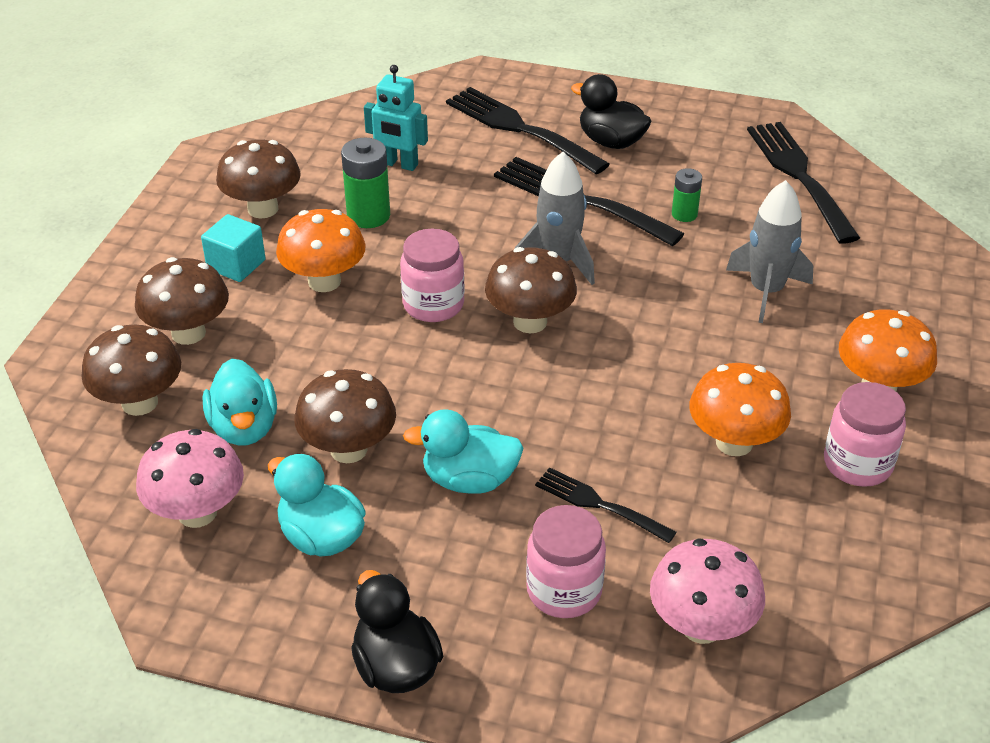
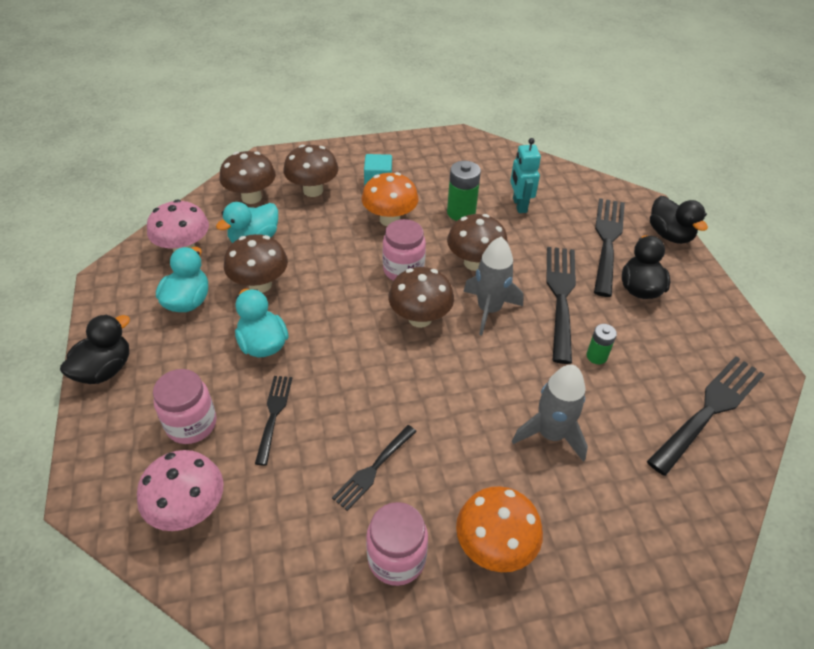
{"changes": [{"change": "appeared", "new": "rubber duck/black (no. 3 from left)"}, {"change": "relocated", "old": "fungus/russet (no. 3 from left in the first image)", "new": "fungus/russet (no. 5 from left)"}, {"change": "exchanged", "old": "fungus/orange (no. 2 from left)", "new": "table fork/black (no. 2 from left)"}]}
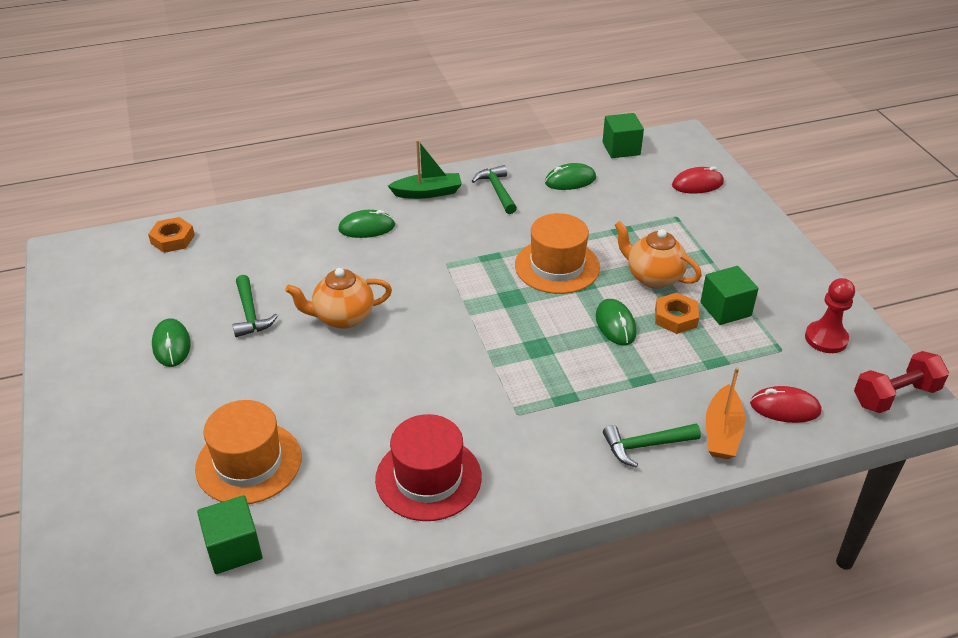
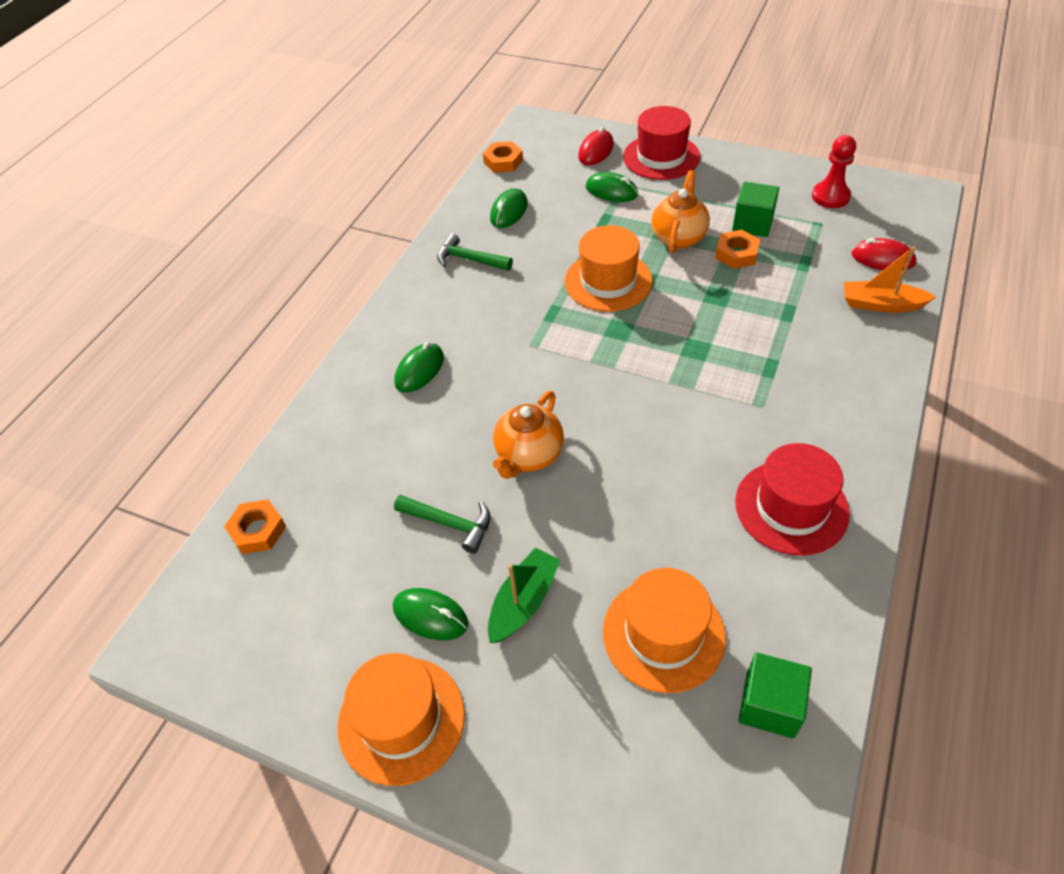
{"changes": [{"change": "missing", "old": "hammer/emerald (no. 3 from left)"}, {"change": "missing", "old": "free weight/scarlet"}, {"change": "appeared", "new": "top hat/orange (no. 1 from left)"}, {"change": "appeared", "new": "top hat/scarlet (no. 1 from left)"}, {"change": "relocated", "old": "sailboat/emerald"}, {"change": "relocated", "old": "mouse/emerald (no. 4 from left)"}, {"change": "exchanged", "old": "block/emerald (no. 2 from left)", "new": "nut/orange (no. 2 from left)"}, {"change": "spun", "old": "teapot/orange (no. 2 from left)", "degrees": 120}, {"change": "spun", "old": "sailboat/orange", "degrees": 135}, {"change": "spun", "old": "mouse/scarlet (no. 2 from left)", "degrees": 60}]}
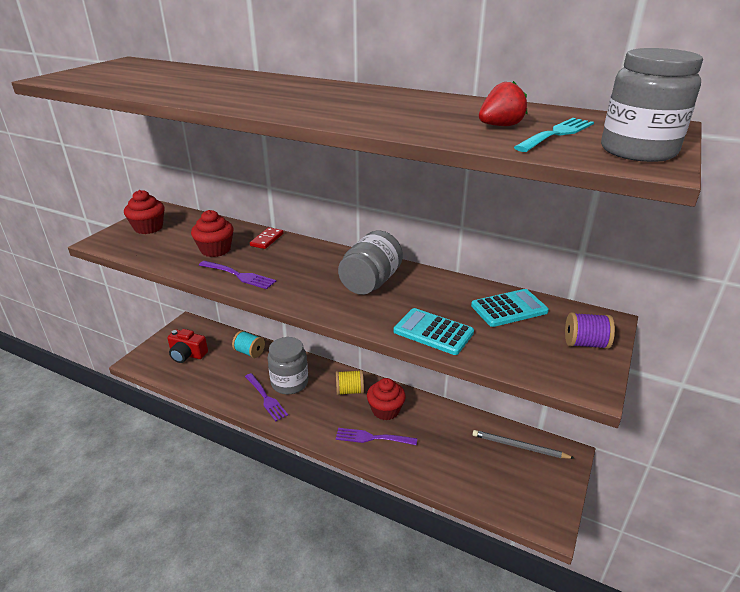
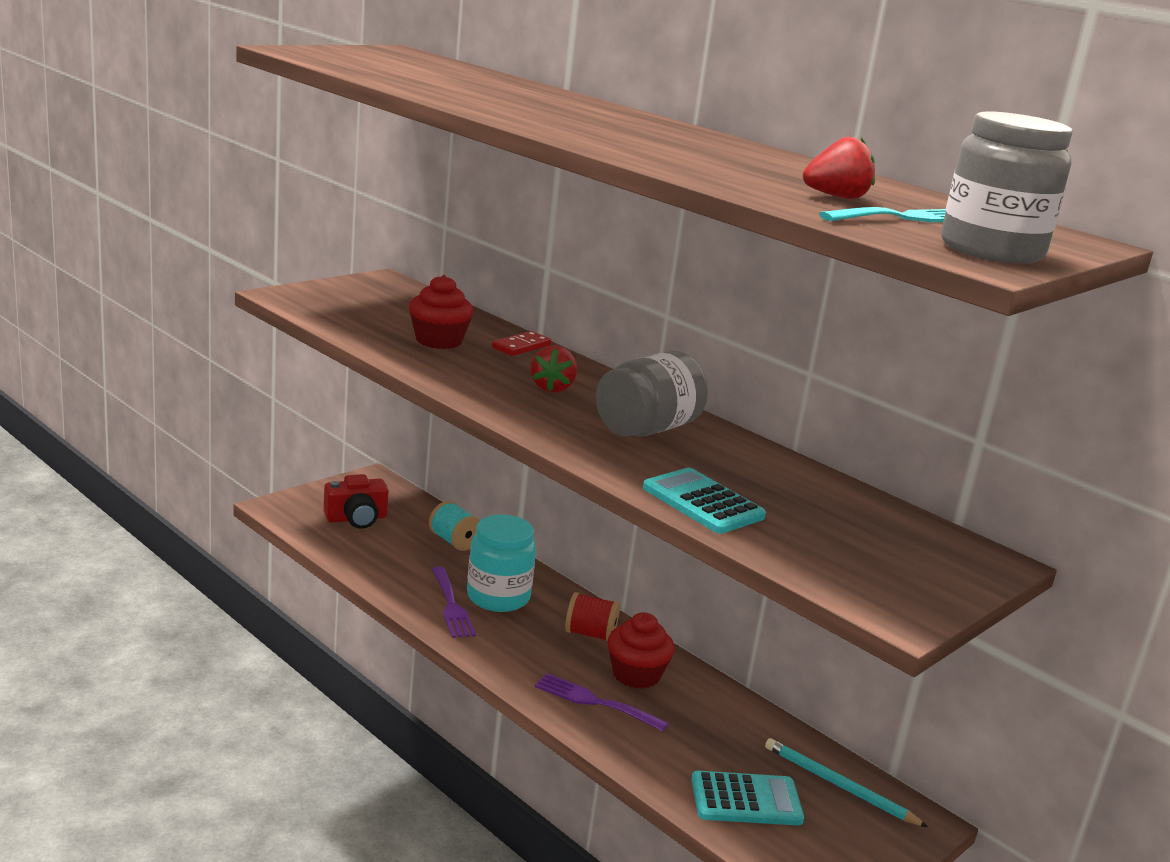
{"changes": [{"change": "missing", "old": "fairy cake/scarlet (no. 1 from left)"}, {"change": "missing", "old": "table fork/royal purple (no. 1 from left)"}, {"change": "missing", "old": "spool/royal purple"}, {"change": "appeared", "new": "strawberry/scarlet (no. 1 from left)"}, {"change": "relocated", "old": "adding machine/aqua (no. 2 from left)"}, {"change": "colour", "old": "preserve jar/ash-grey (no. 1 from left)", "new": "preserve jar/aqua"}, {"change": "colour", "old": "spool/golden", "new": "spool/scarlet"}, {"change": "colour", "old": "pencil/ash-grey", "new": "pencil/aqua"}, {"change": "spun", "old": "compact camera/scarlet", "degrees": -60}]}
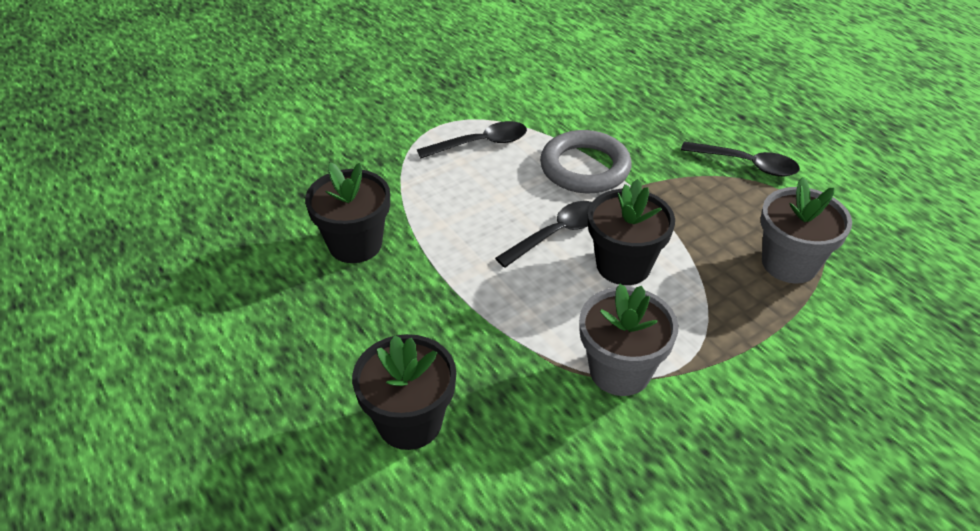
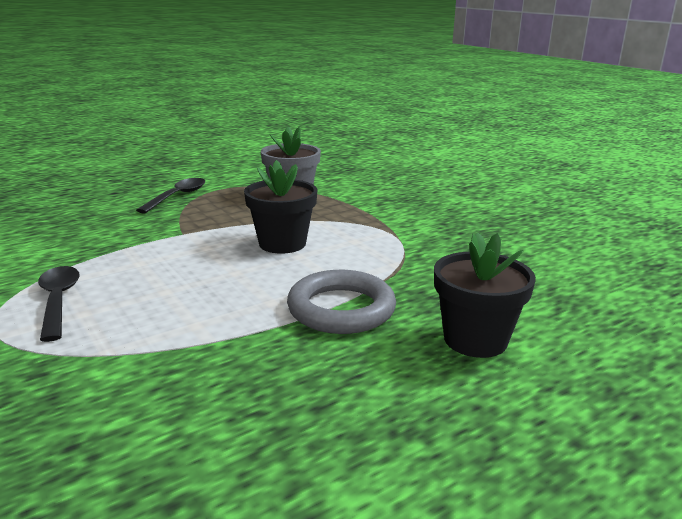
{"changes": [{"change": "missing", "old": "plant pot/black (no. 1 from left)"}, {"change": "missing", "old": "tablespoon/black (no. 2 from left)"}, {"change": "missing", "old": "plant pot/ash-grey (no. 1 from left)"}, {"change": "relocated", "old": "ring/ash-grey"}]}
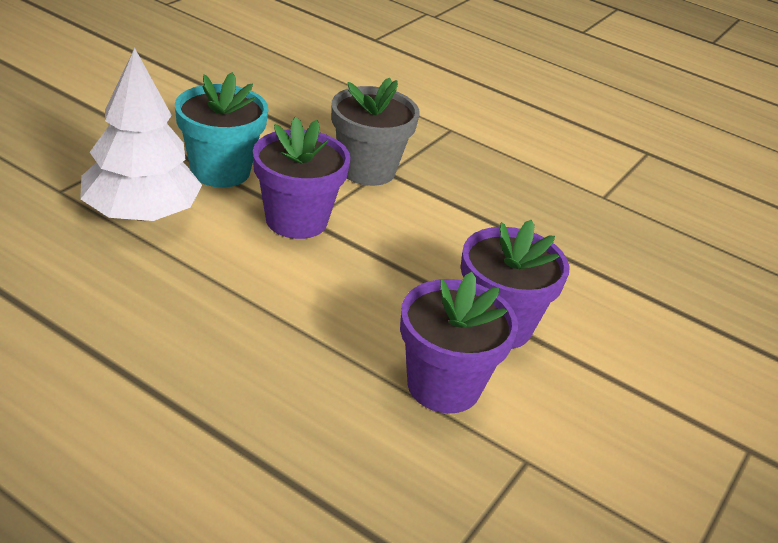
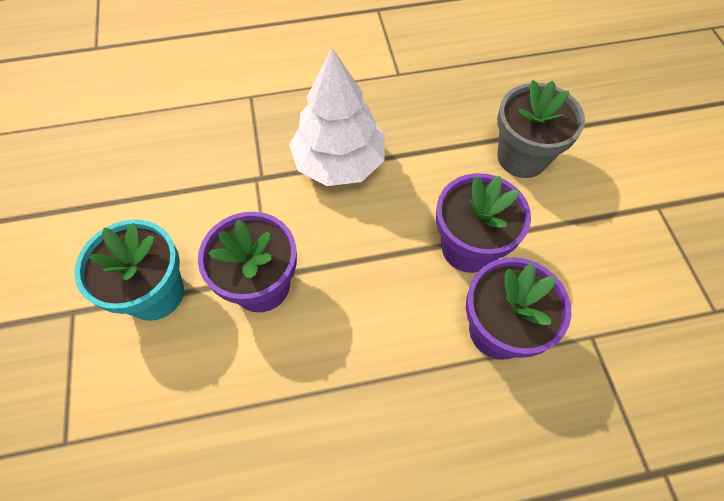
{"changes": [{"change": "relocated", "old": "toy tree/white"}, {"change": "relocated", "old": "plant pot/ash-grey"}]}
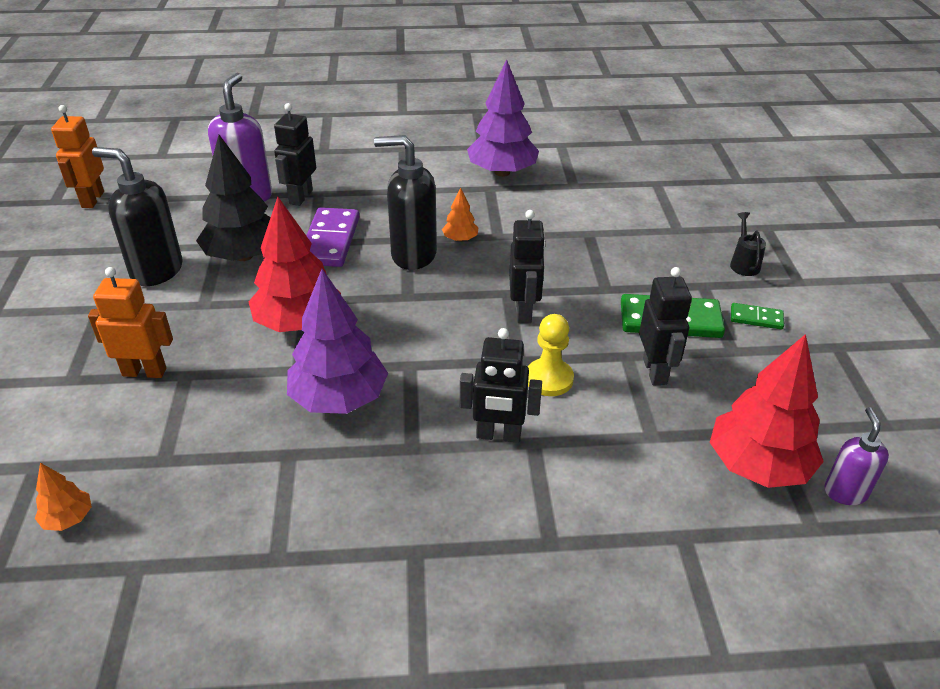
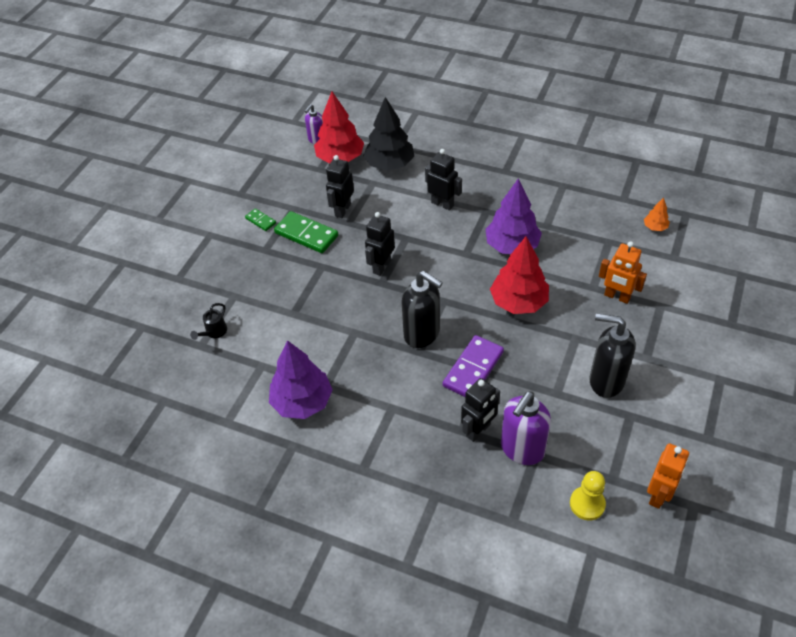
{"changes": [{"change": "missing", "old": "toy tree/orange (no. 2 from left)"}, {"change": "relocated", "old": "toy tree/black"}, {"change": "relocated", "old": "game pawn/golden"}, {"change": "relocated", "old": "watering can/black"}, {"change": "spun", "old": "soap pump/black (no. 1 from left in the first image)", "degrees": 150}]}
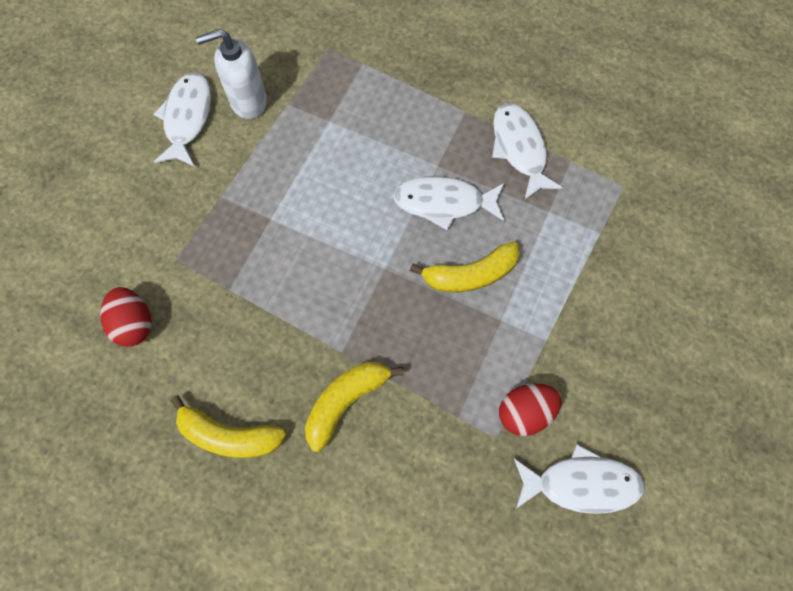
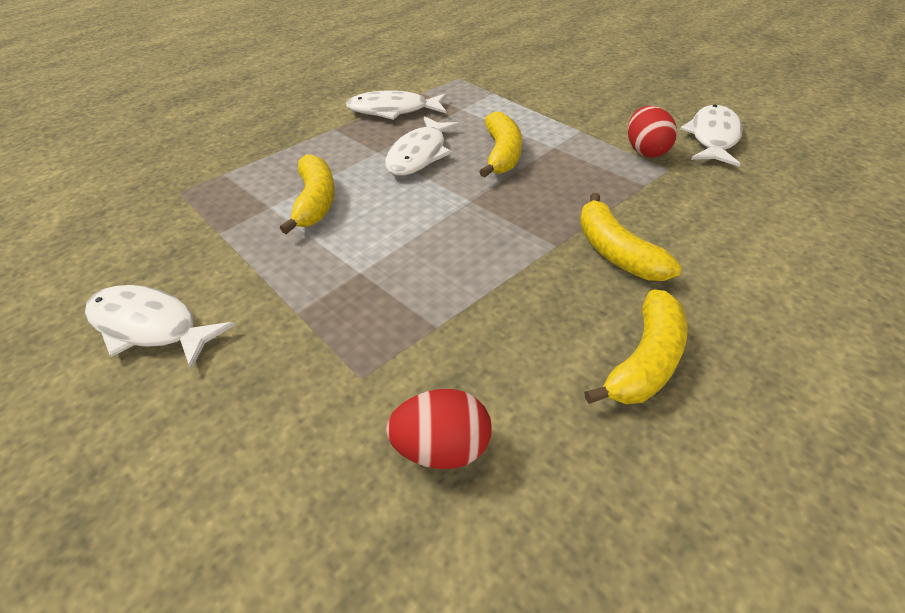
{"changes": [{"change": "missing", "old": "soap pump/white"}, {"change": "appeared", "new": "banana/golden (no. 1 from left)"}]}
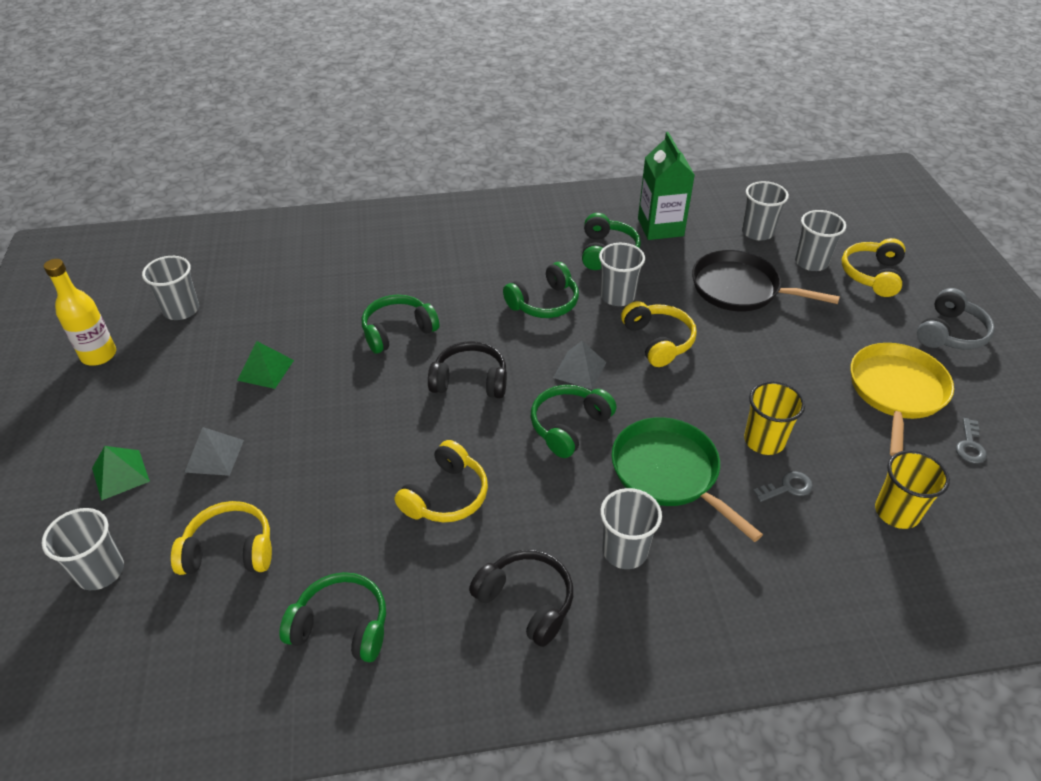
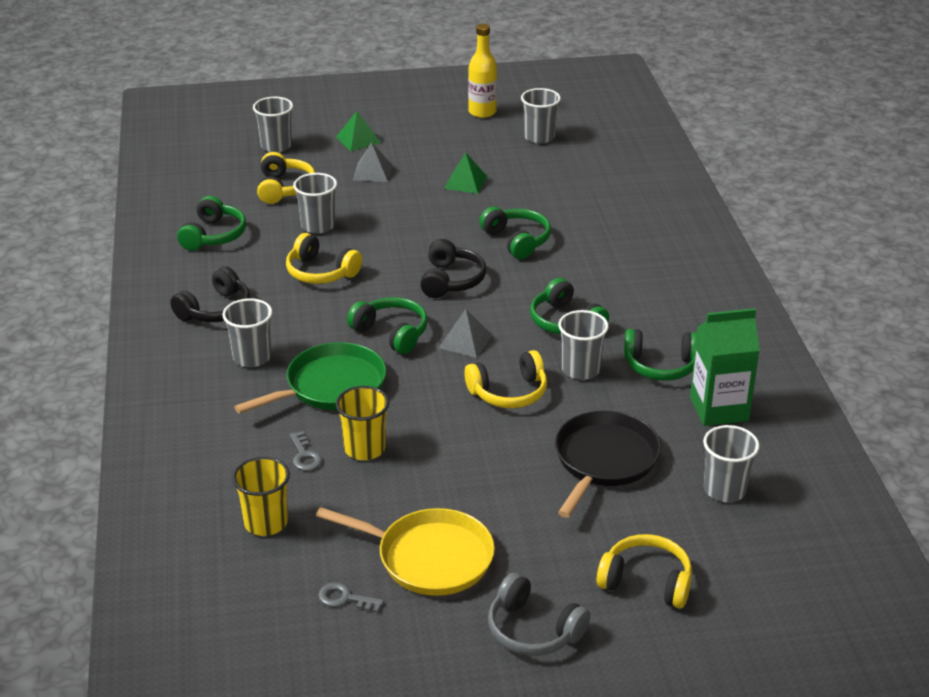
{"changes": [{"change": "relocated", "old": "cup/ash-grey (no. 6 from left in the first image)", "new": "cup/ash-grey (no. 3 from left)"}]}
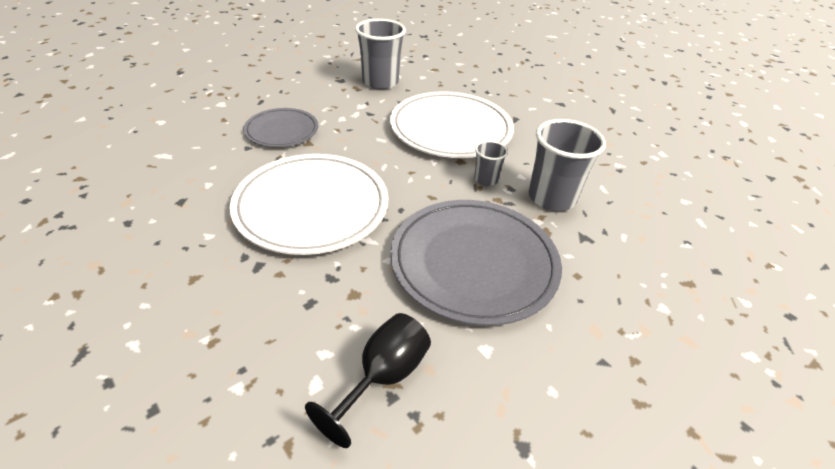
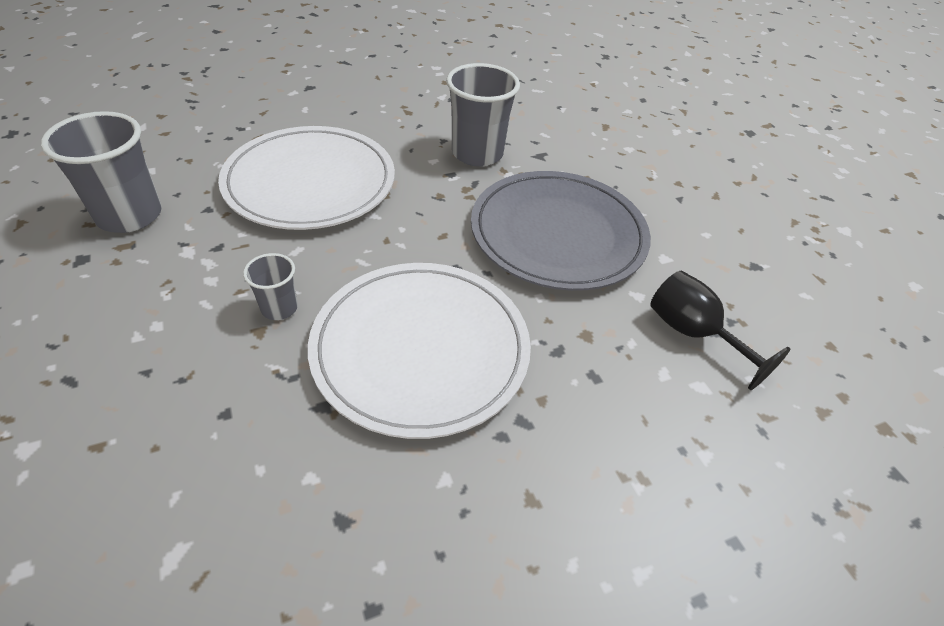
{"changes": [{"change": "missing", "old": "dinner plate/ash-grey (no. 1 from left)"}, {"change": "relocated", "old": "cup/ash-grey (no. 2 from left)"}]}
